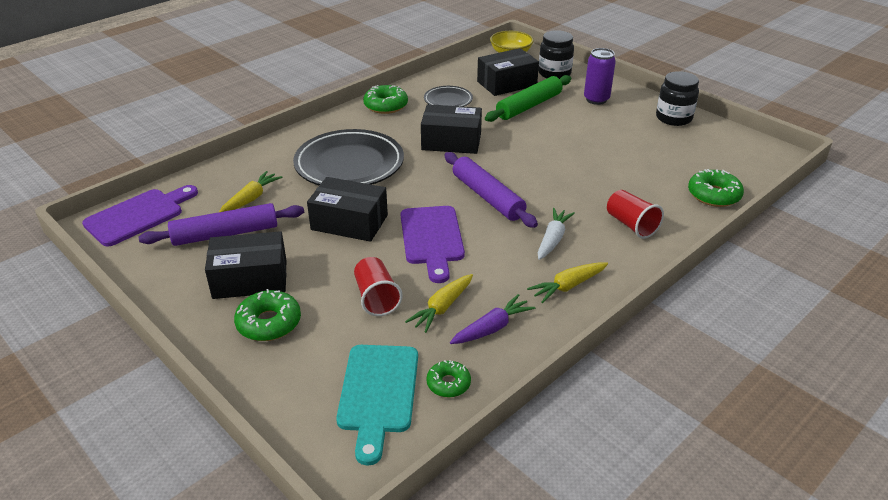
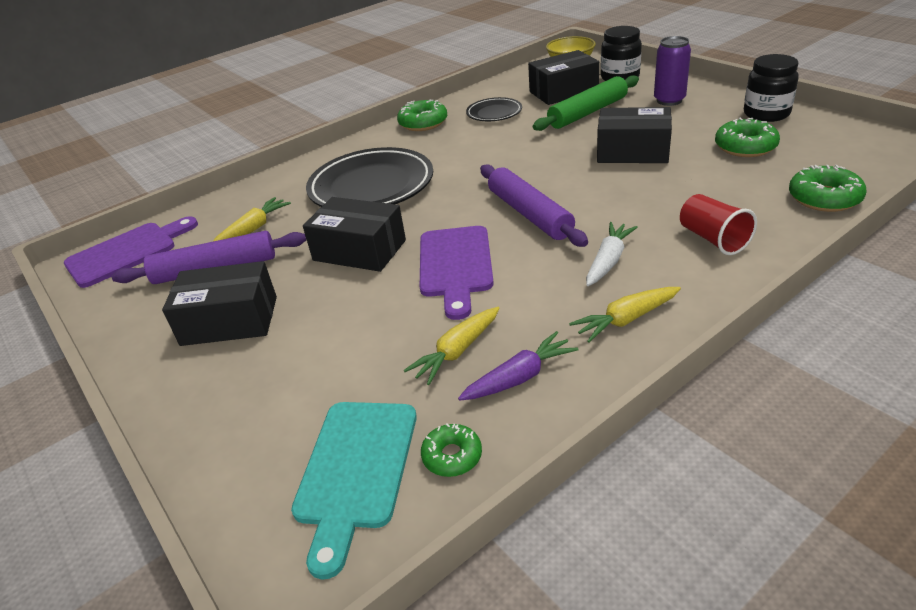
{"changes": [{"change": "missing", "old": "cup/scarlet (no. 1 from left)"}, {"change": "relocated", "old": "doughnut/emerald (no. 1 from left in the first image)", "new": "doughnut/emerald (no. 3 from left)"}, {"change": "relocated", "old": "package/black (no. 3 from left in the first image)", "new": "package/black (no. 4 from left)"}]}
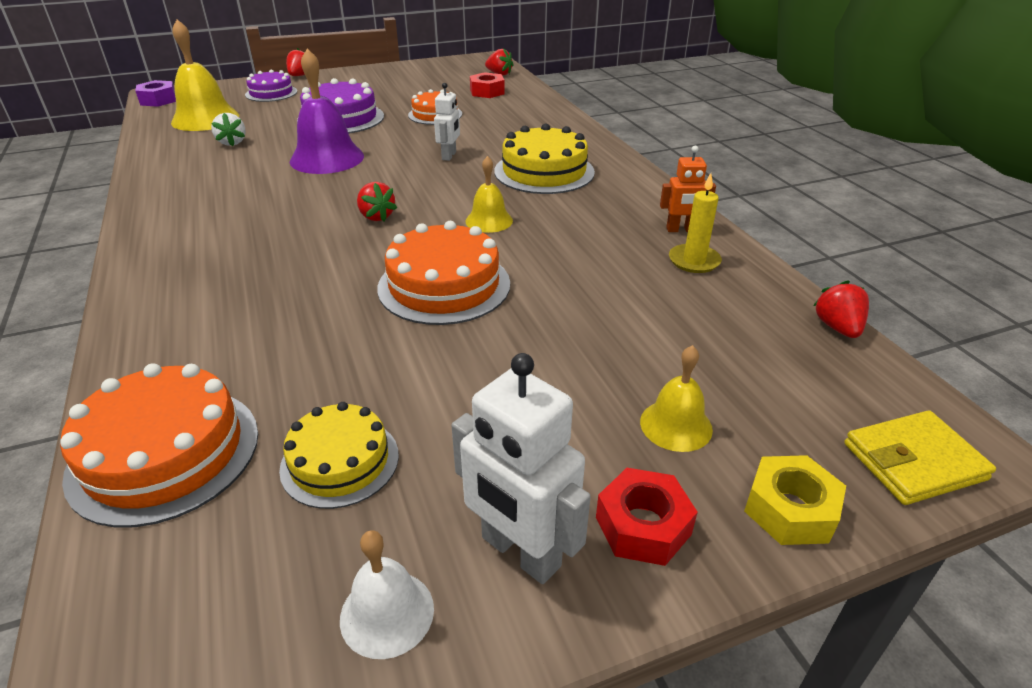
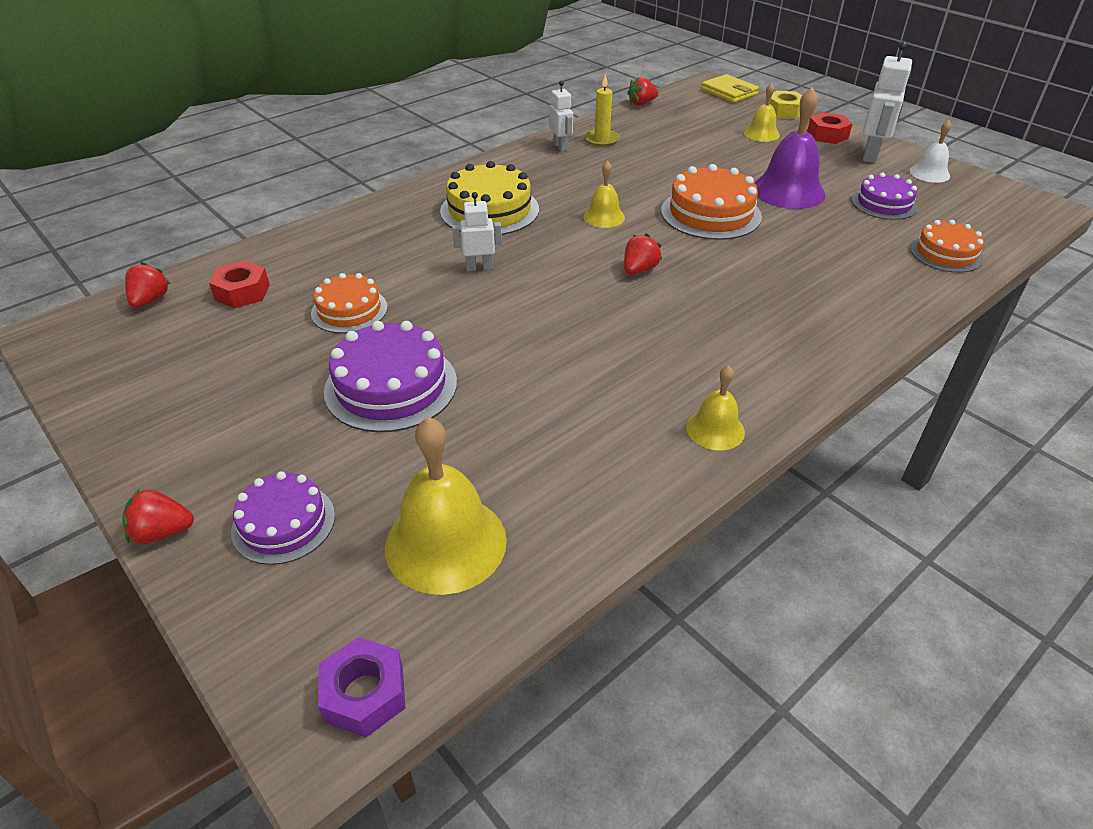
{"changes": [{"change": "missing", "old": "strawberry/white"}, {"change": "appeared", "new": "hand bell/golden (no. 3 from left)"}, {"change": "relocated", "old": "hand bell/royal purple"}, {"change": "colour", "old": "layer cake/golden (no. 1 from left)", "new": "layer cake/royal purple (no. 3 from left)"}, {"change": "colour", "old": "toy robot/orange", "new": "toy robot/white (no. 2 from left)"}, {"change": "size", "old": "layer cake/orange (no. 1 from left in the first image)", "factor": 0.64}]}
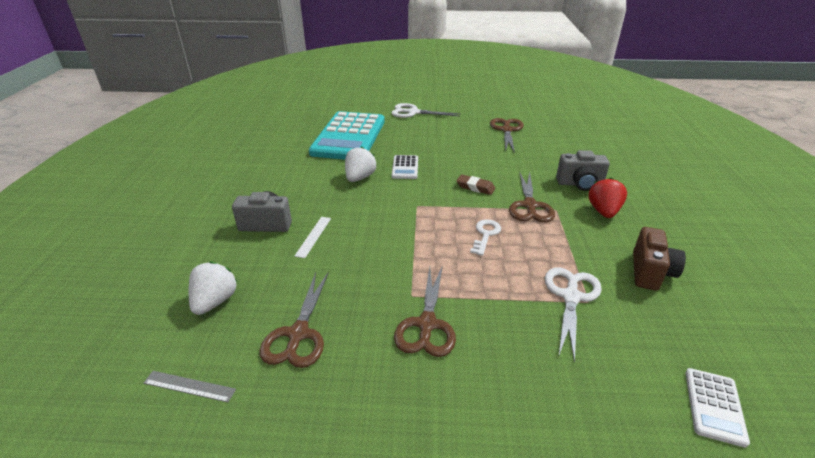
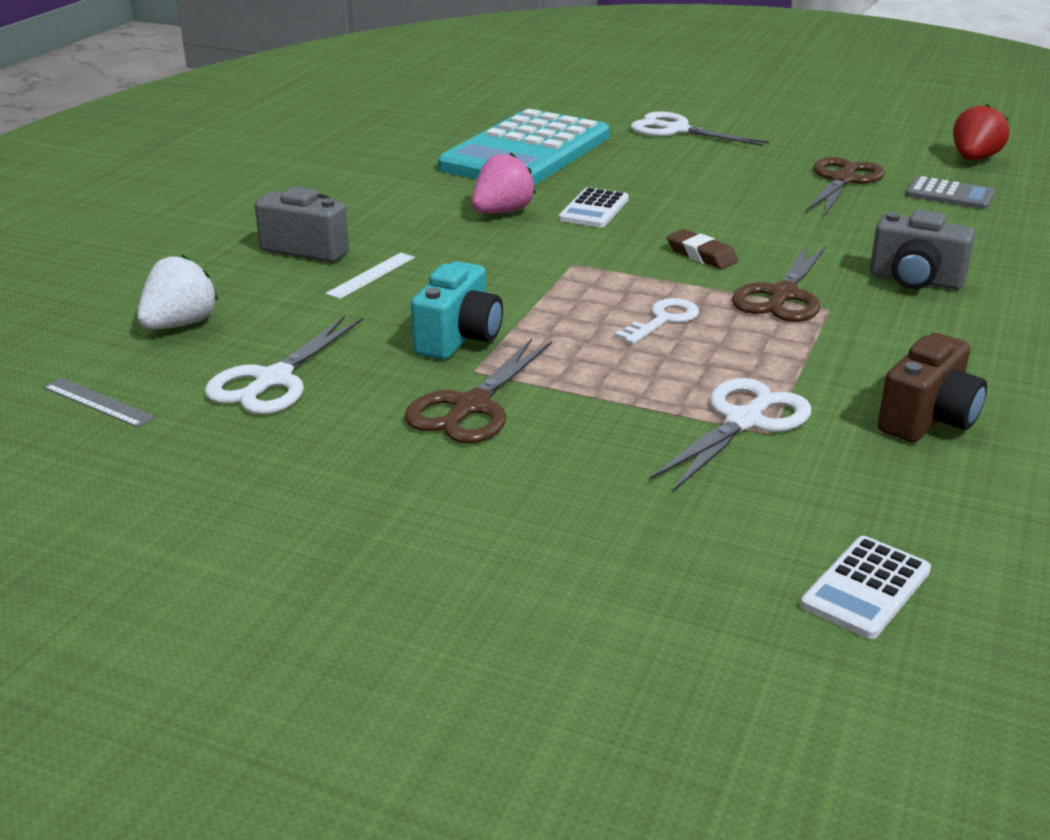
{"changes": [{"change": "appeared", "new": "compact camera/aqua"}, {"change": "appeared", "new": "adding machine/ash-grey"}, {"change": "relocated", "old": "strawberry/scarlet"}, {"change": "colour", "old": "scissors/russet (no. 1 from left)", "new": "scissors/white (no. 1 from left)"}, {"change": "colour", "old": "strawberry/white (no. 2 from left)", "new": "strawberry/rose-pink"}]}
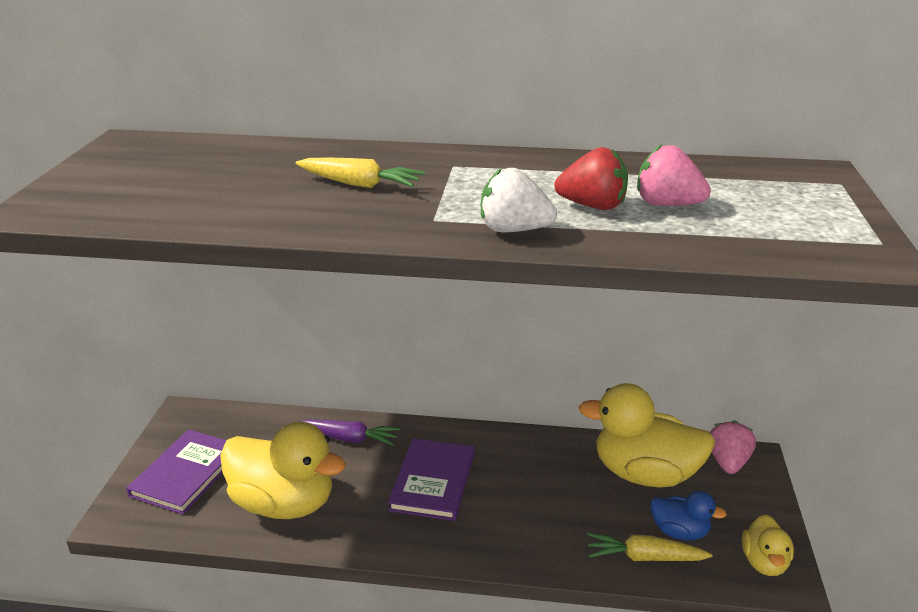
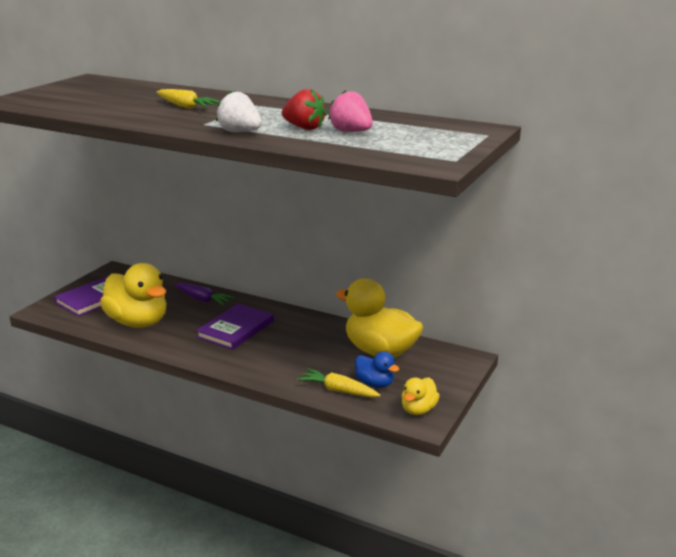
{"changes": [{"change": "missing", "old": "strawberry/rose-pink (no. 2 from left)"}]}
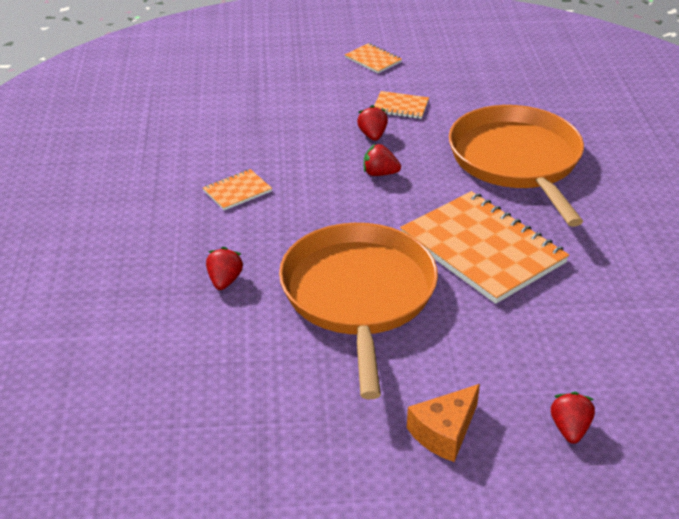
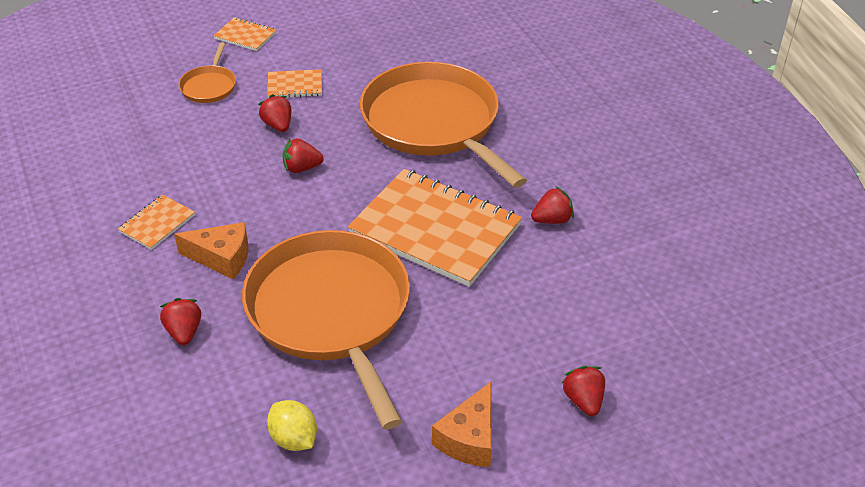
{"changes": [{"change": "appeared", "new": "cheese/orange (no. 1 from left)"}, {"change": "appeared", "new": "skillet/orange (no. 1 from left)"}, {"change": "appeared", "new": "citrus fruit/golden"}, {"change": "appeared", "new": "strawberry/scarlet (no. 4 from left)"}]}
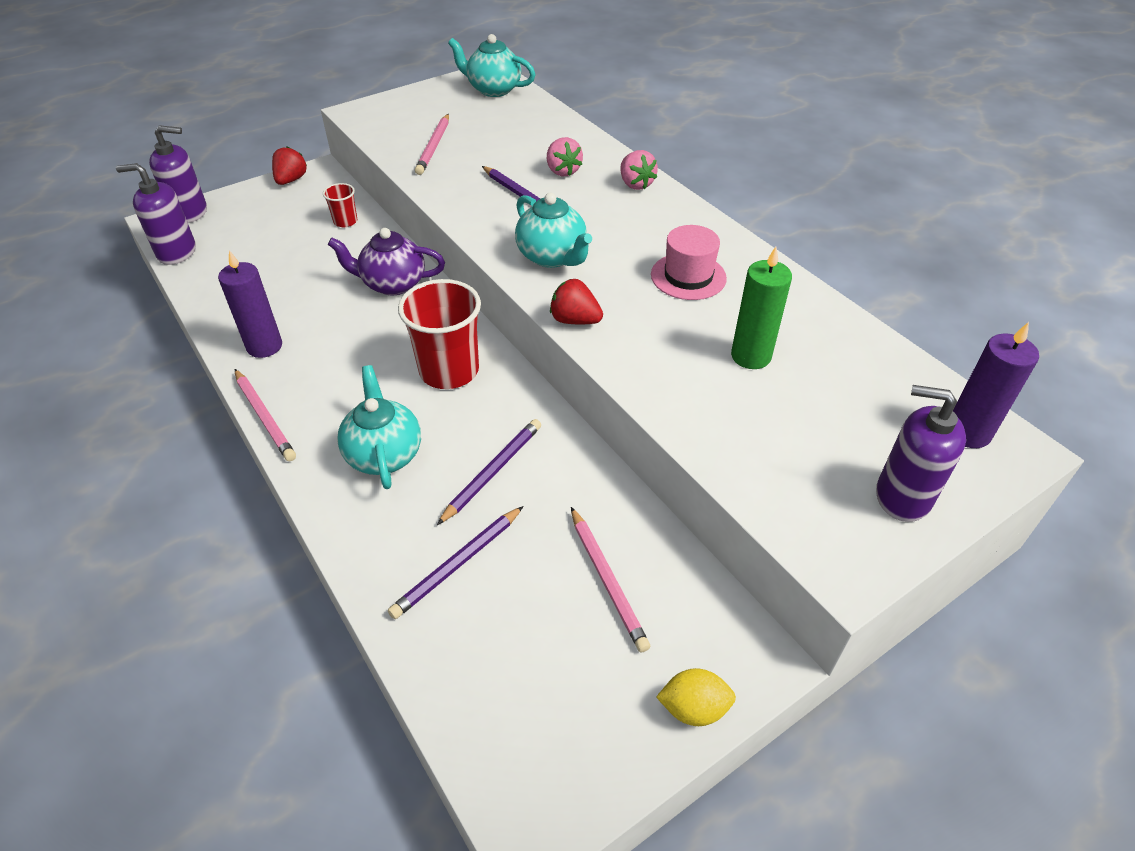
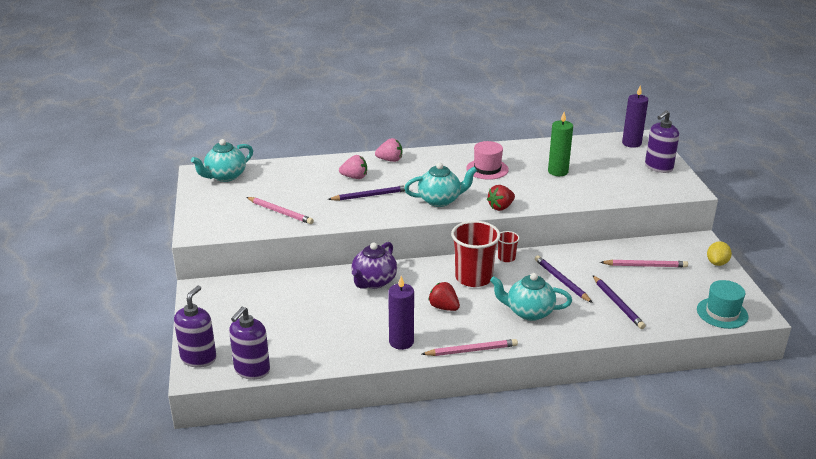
{"changes": [{"change": "appeared", "new": "top hat/aqua"}, {"change": "relocated", "old": "strawberry/scarlet (no. 1 from left)"}, {"change": "relocated", "old": "cup/scarlet (no. 1 from left in the first image)", "new": "cup/scarlet (no. 2 from left)"}]}
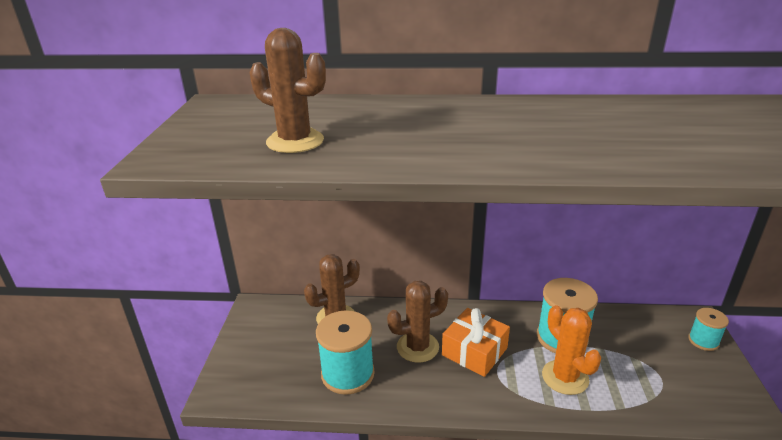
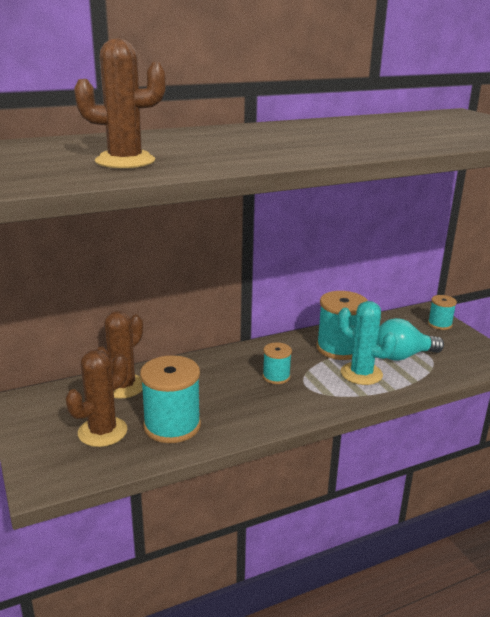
{"changes": [{"change": "appeared", "new": "light bulb/aqua"}, {"change": "relocated", "old": "cactus/russet (no. 3 from left in the first image)", "new": "cactus/russet (no. 1 from left)"}, {"change": "exchanged", "old": "present/orange", "new": "spool/aqua (no. 2 from left)"}, {"change": "colour", "old": "cactus/orange", "new": "cactus/aqua"}]}
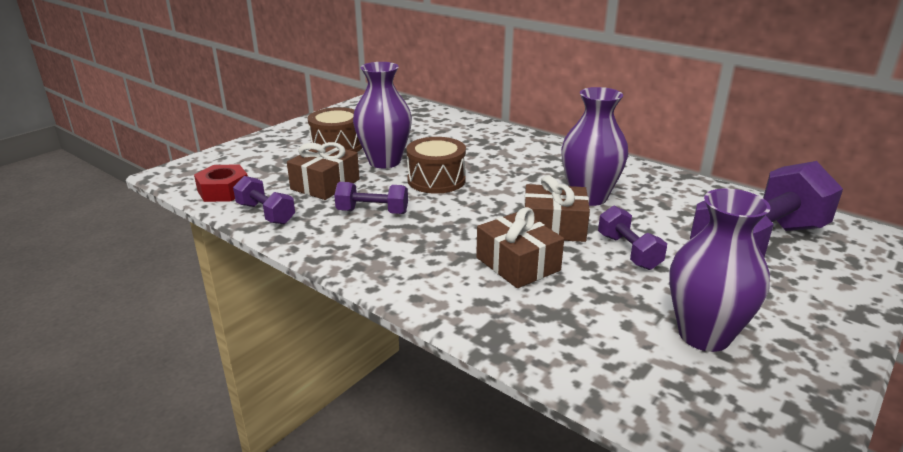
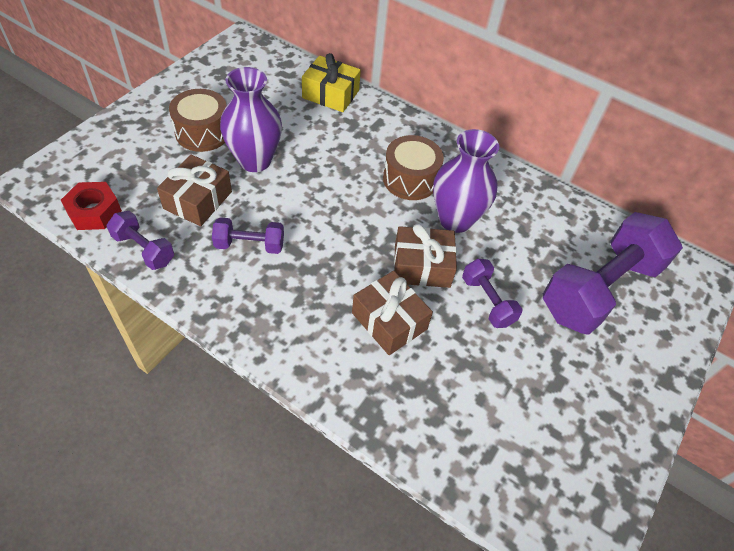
{"changes": [{"change": "missing", "old": "flower vase/royal purple (no. 3 from left)"}, {"change": "appeared", "new": "present/golden"}, {"change": "relocated", "old": "toy drum/russet (no. 2 from left)"}]}
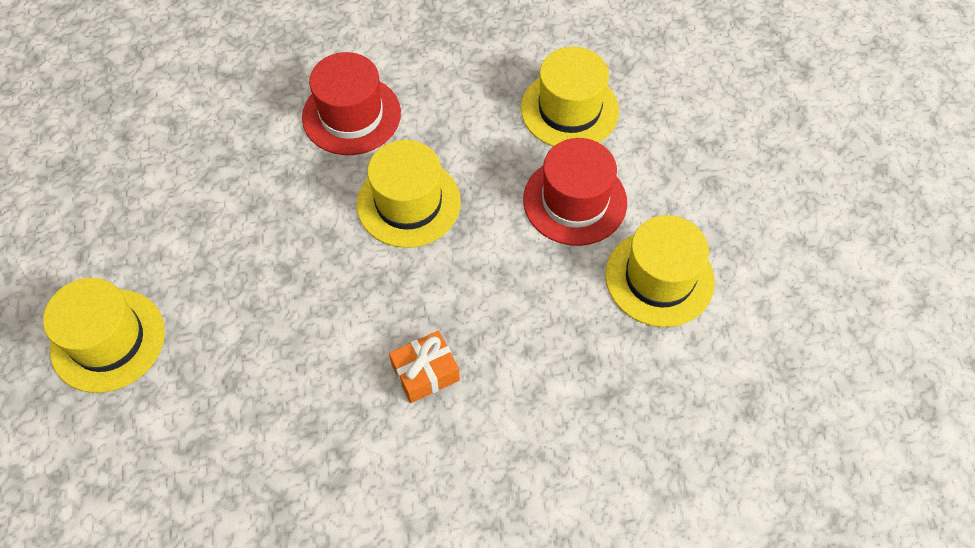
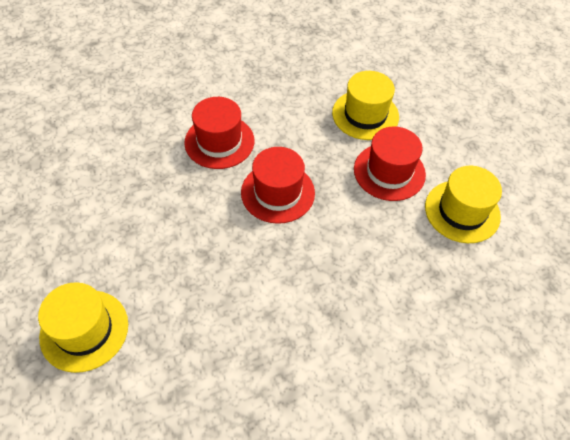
{"changes": [{"change": "missing", "old": "present/orange"}, {"change": "colour", "old": "top hat/golden (no. 2 from left)", "new": "top hat/scarlet (no. 2 from left)"}]}
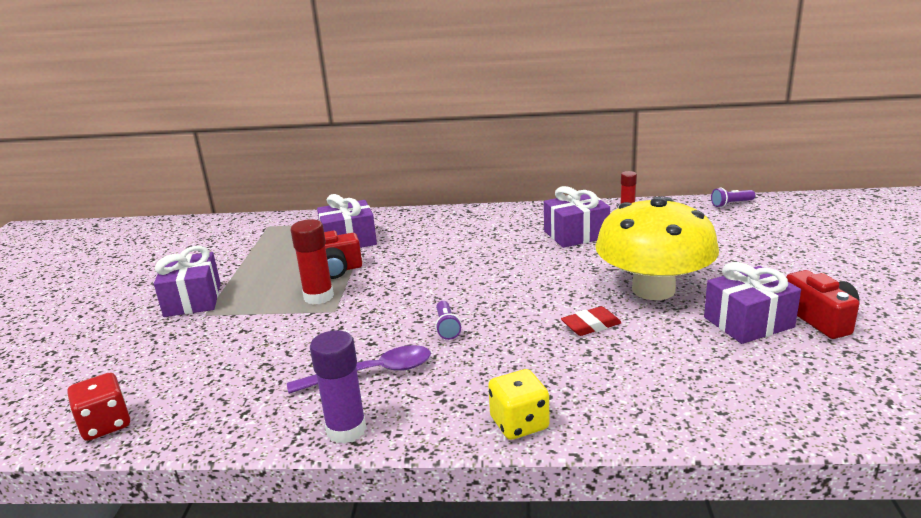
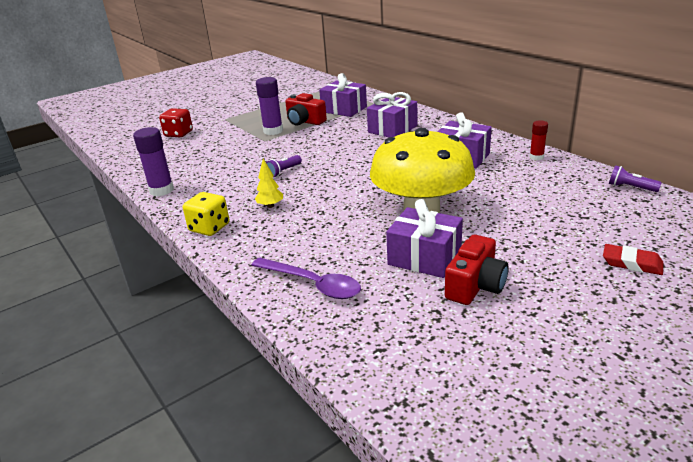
{"changes": [{"change": "appeared", "new": "toy tree/golden"}, {"change": "relocated", "old": "die/scarlet"}, {"change": "relocated", "old": "present/royal purple (no. 1 from left in the first image)", "new": "present/royal purple (no. 2 from left)"}, {"change": "relocated", "old": "tablespoon/royal purple"}, {"change": "relocated", "old": "gum eraser/scarlet"}, {"change": "colour", "old": "glue stick/scarlet (no. 1 from left)", "new": "glue stick/royal purple (no. 2 from left)"}]}
